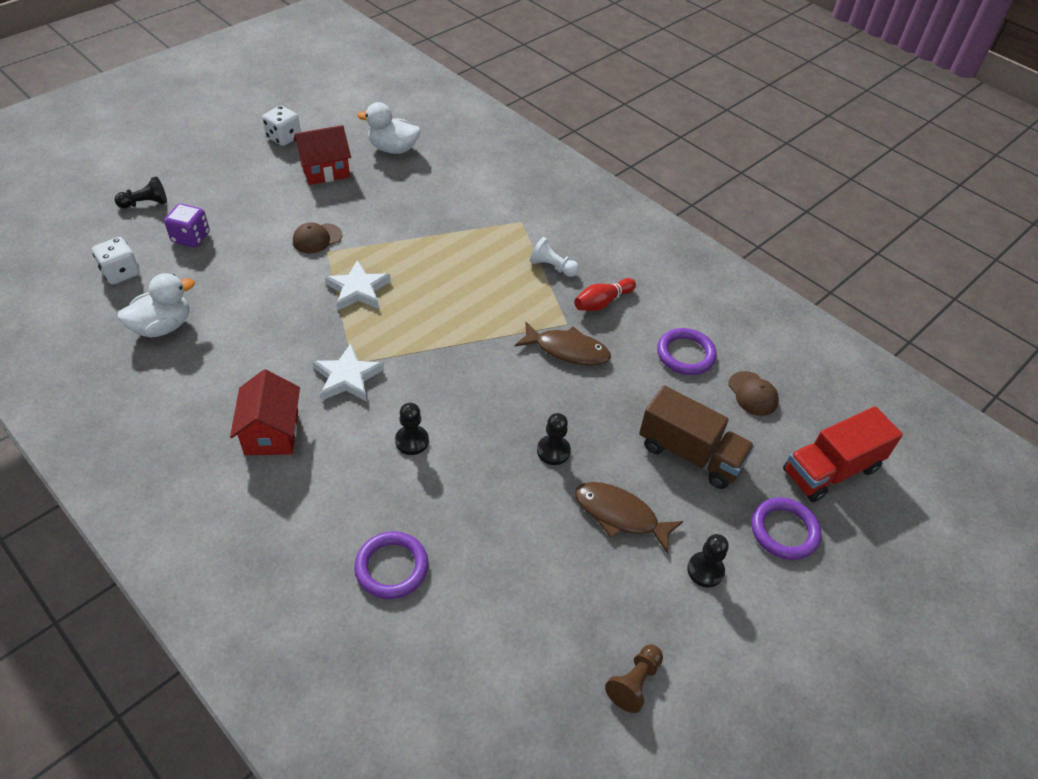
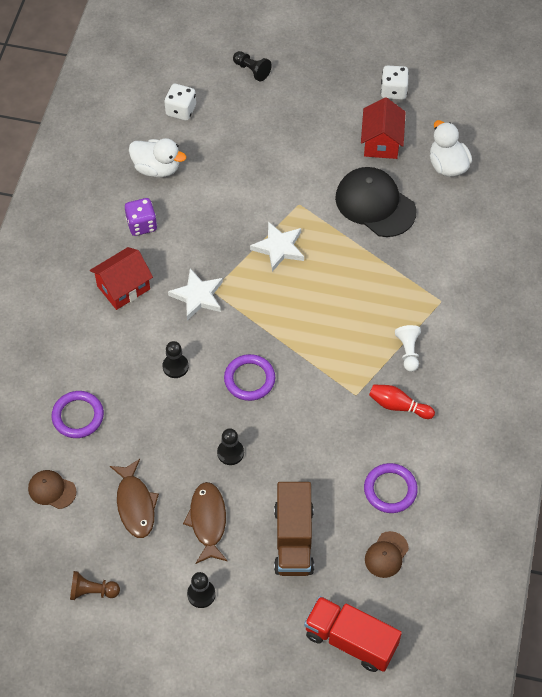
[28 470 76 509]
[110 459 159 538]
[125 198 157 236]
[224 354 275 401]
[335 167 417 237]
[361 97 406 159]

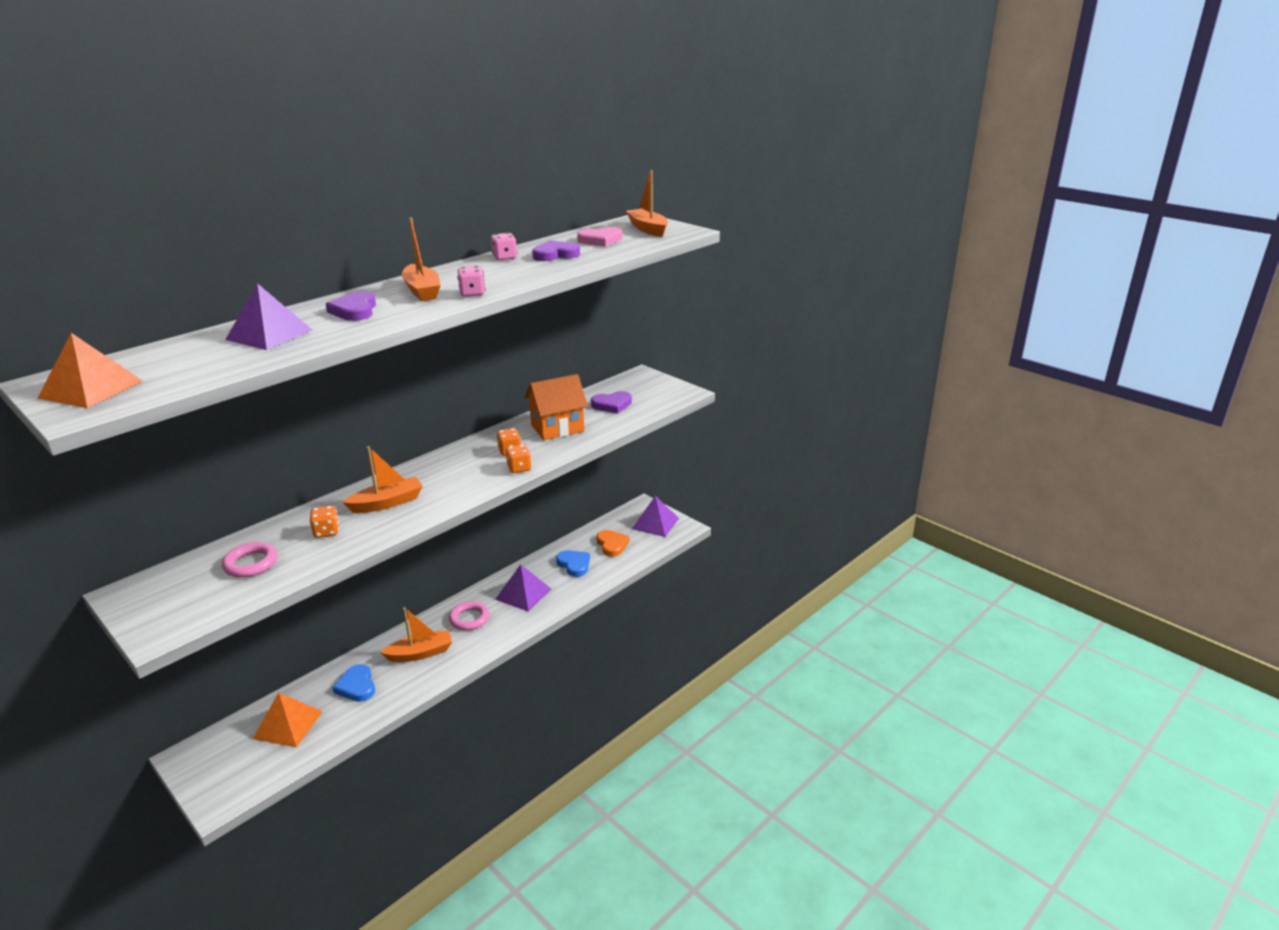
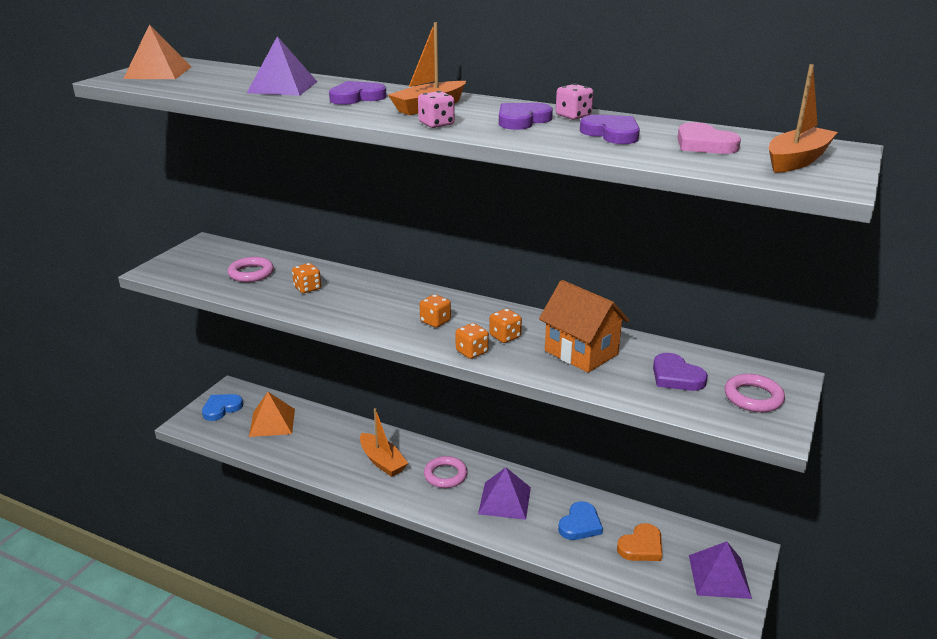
[202 394 243 421]
[420 294 451 328]
[499 103 553 130]
[724 374 785 412]
[343 446 423 513] (first image)

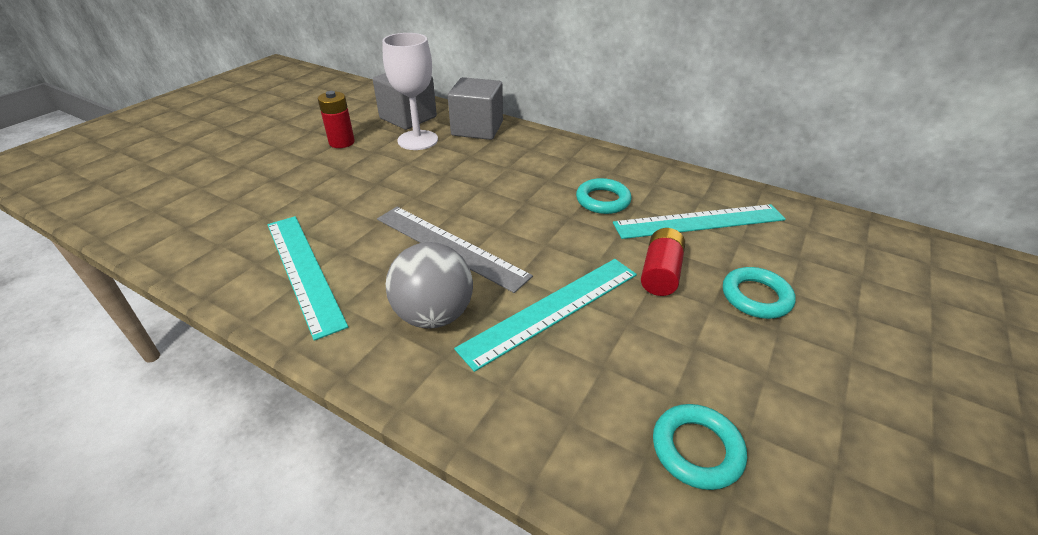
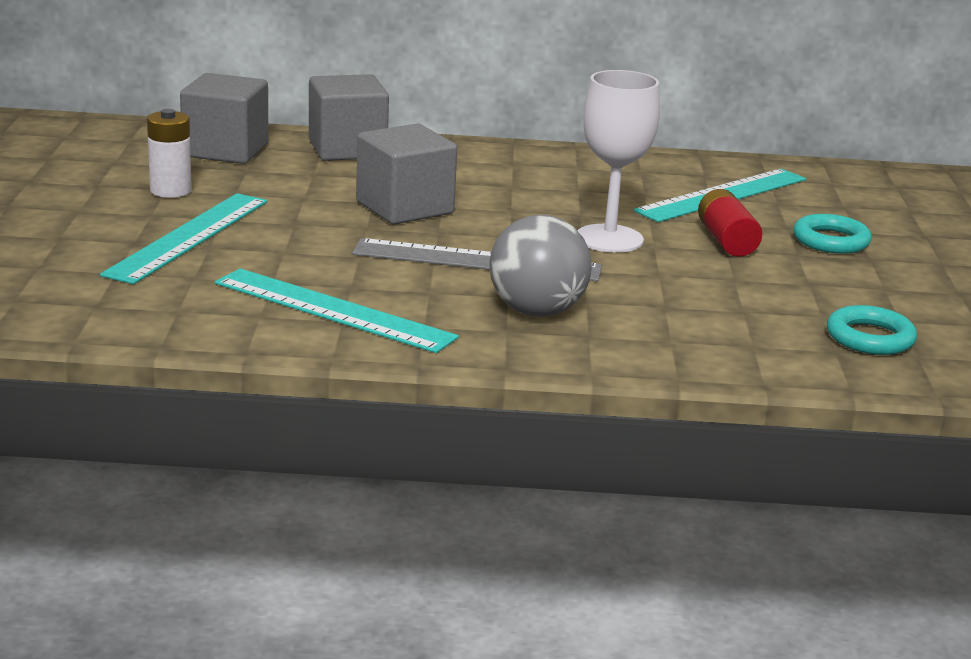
[100 193 268 284]
[147 109 192 198]
[356 124 457 224]
[577 70 660 253]
[576 178 631 214] (first image)

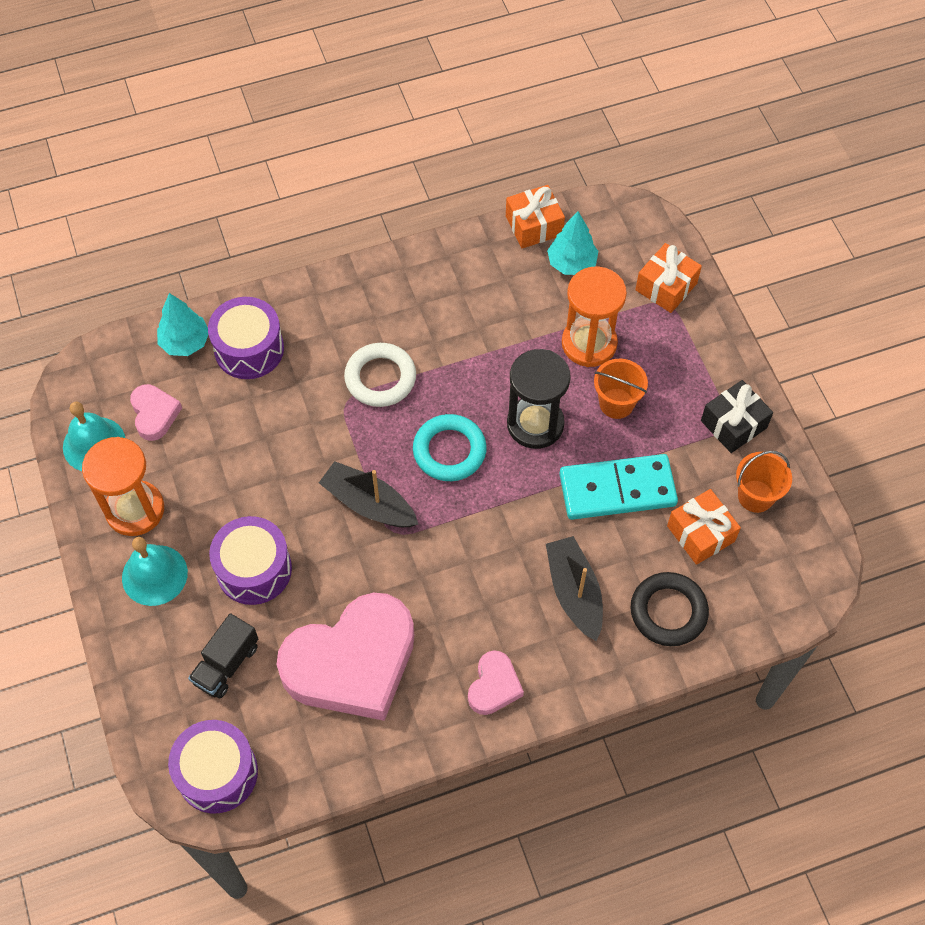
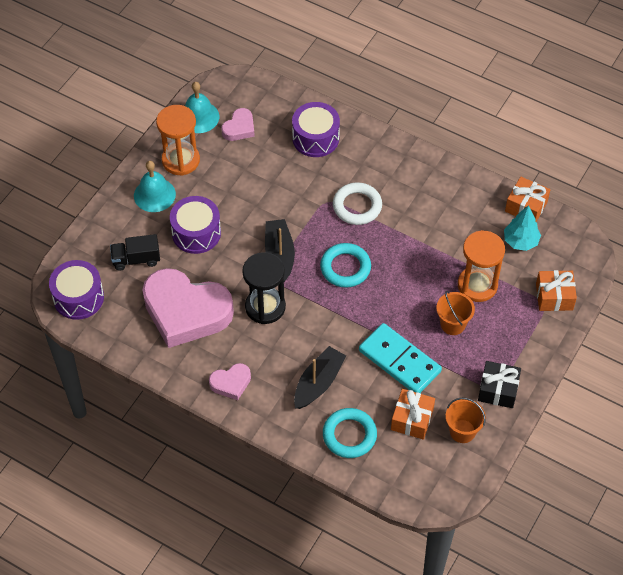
[242 252 286 324]
[323 408 377 458]
[157 293 209 356] (first image)

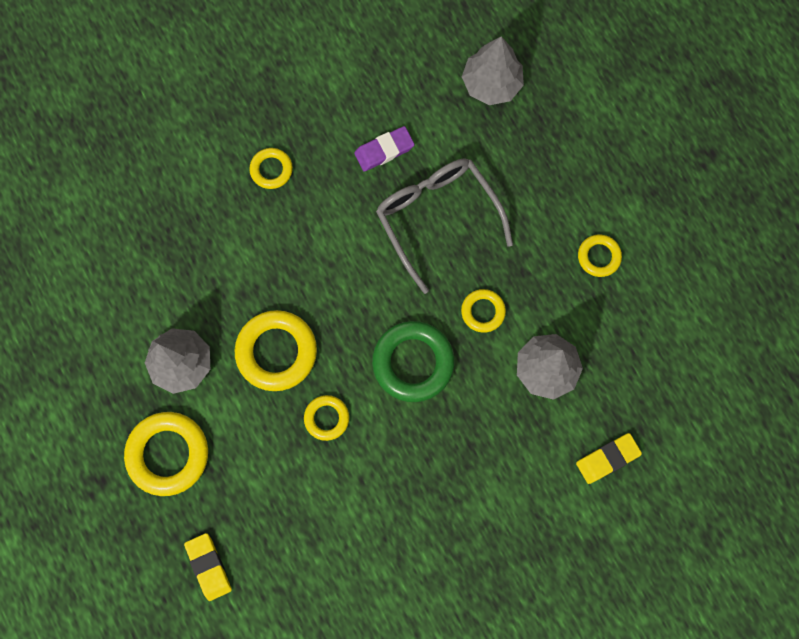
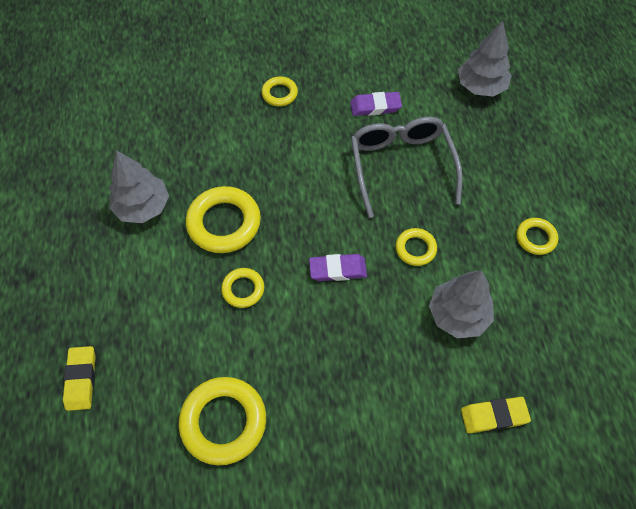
[179 377 266 465]
[309 254 367 281]

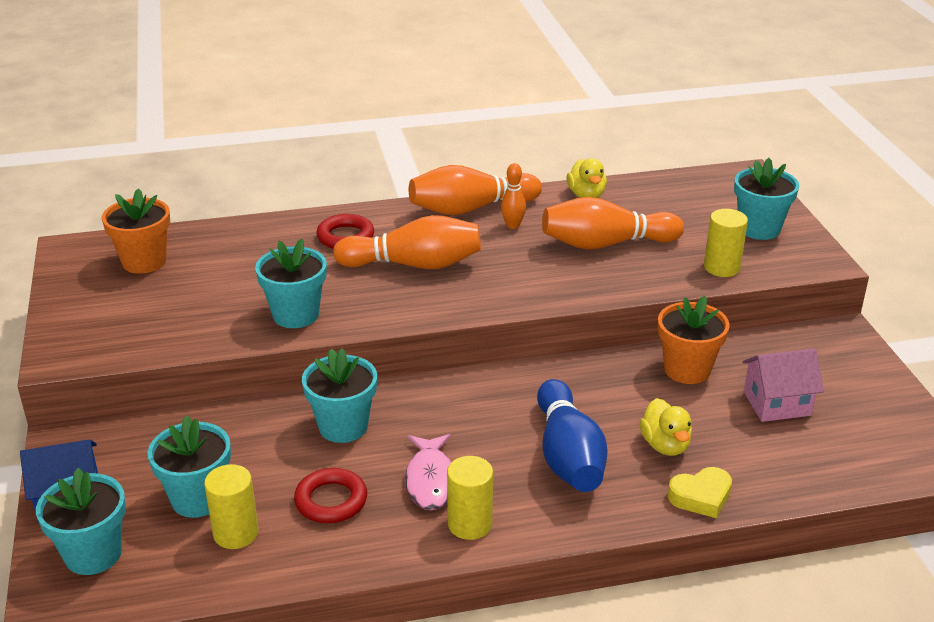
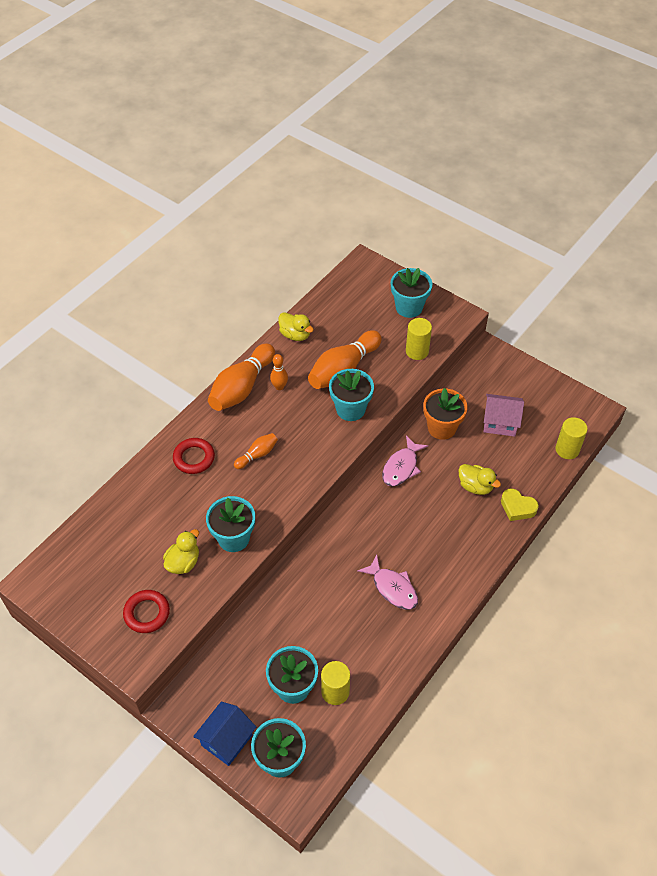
[123 590 170 633]
[163 529 199 574]
[234 433 278 469]
[329 369 374 421]
[382 436 428 487]
[483 394 524 437]
[501 489 539 521]
[555 417 588 459]
[102 188 170 274] (first image)
[537 379 607 492] (first image)

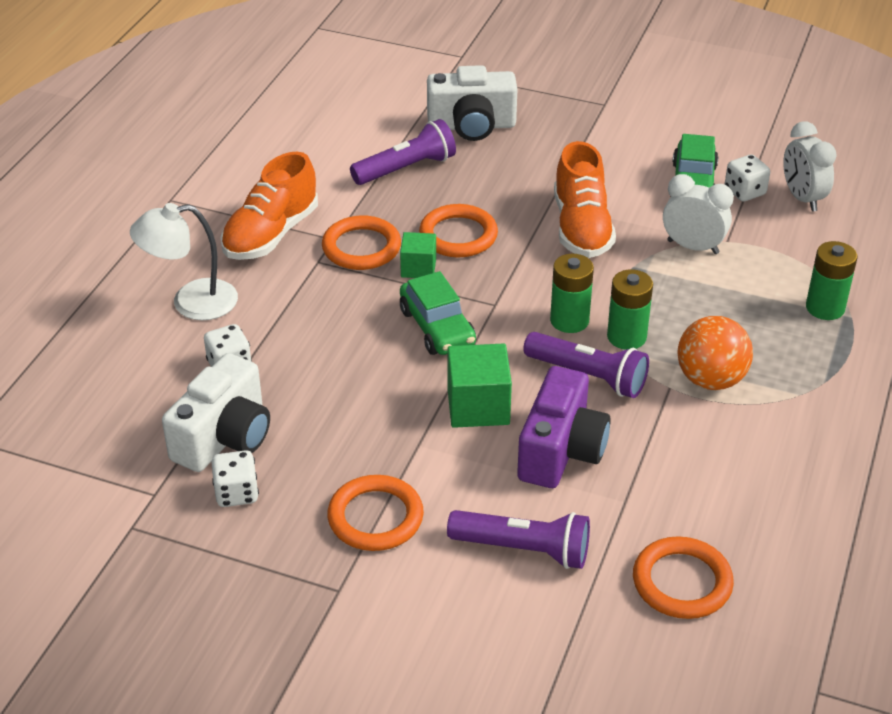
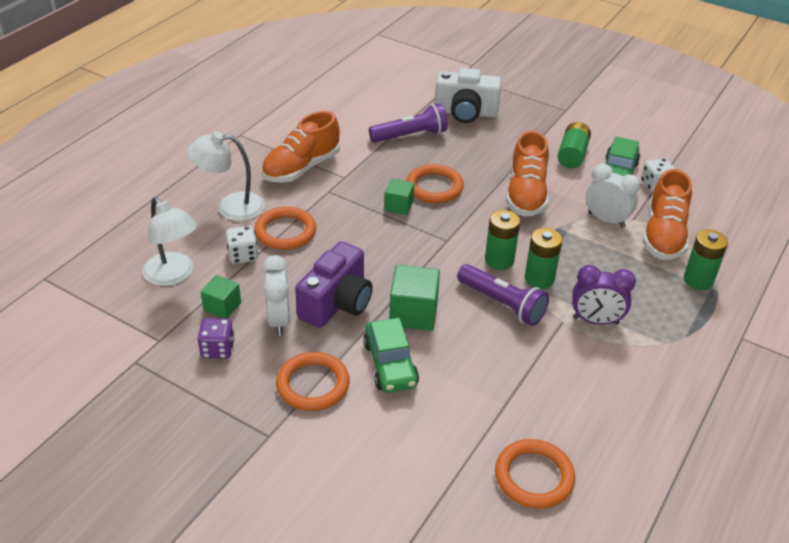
[142 197 197 286]
[197 318 235 359]
[201 275 241 319]
[254 207 316 250]
[263 255 290 336]
[295 241 373 328]
[363 318 419 393]
[558 122 591 168]
[572 265 636 325]
[643 169 692 260]
[447 510 590 569] (first image)

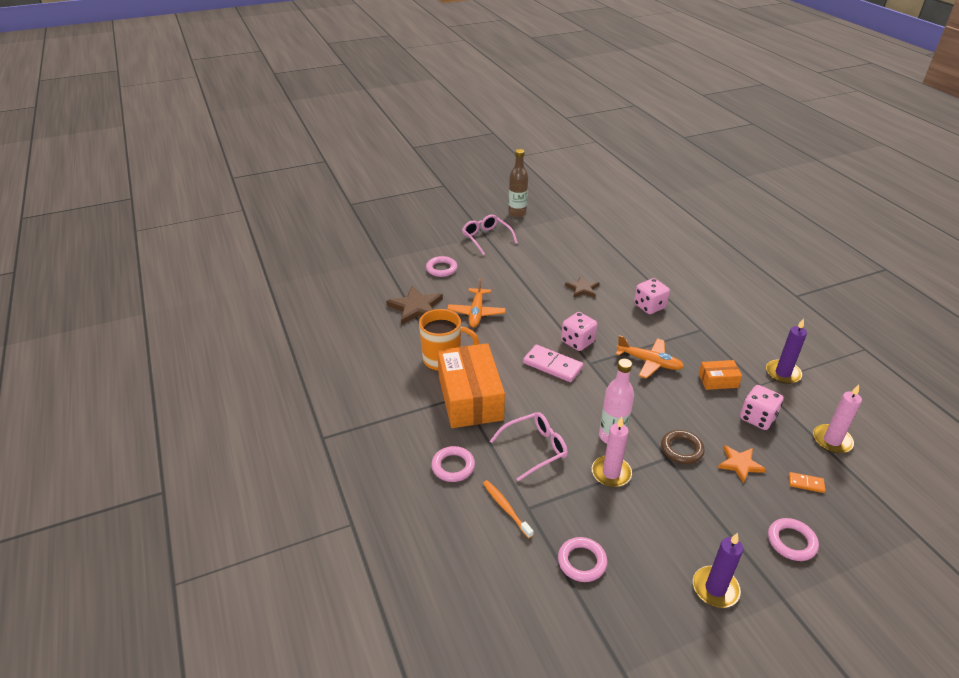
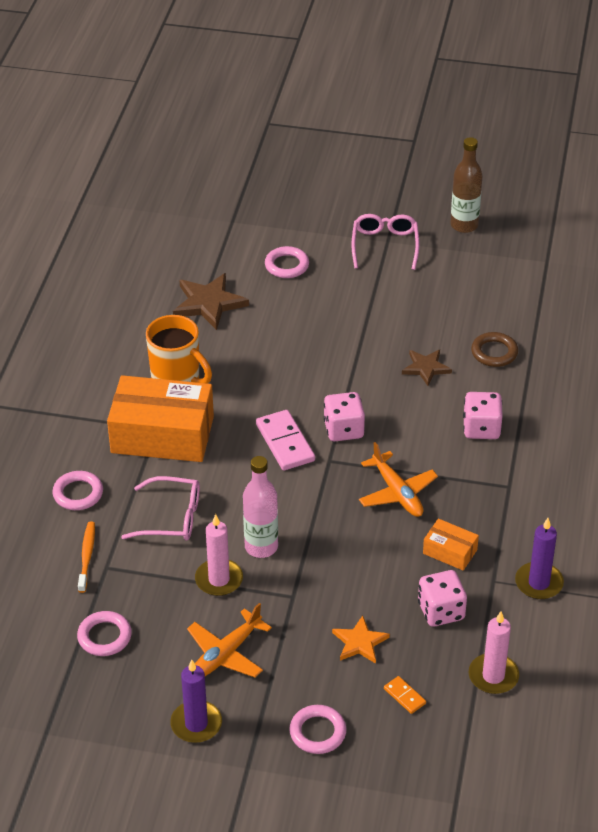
[107 375 214 462]
[187 603 272 677]
[471 332 518 367]

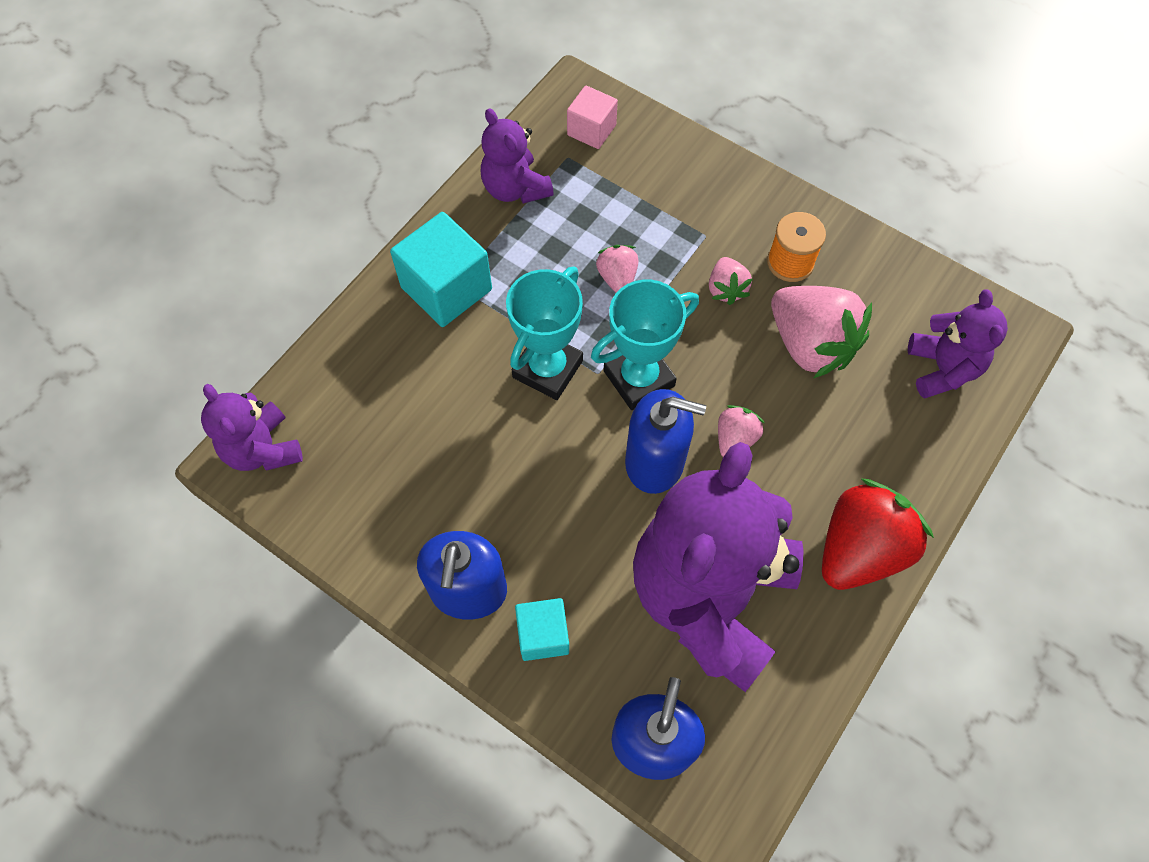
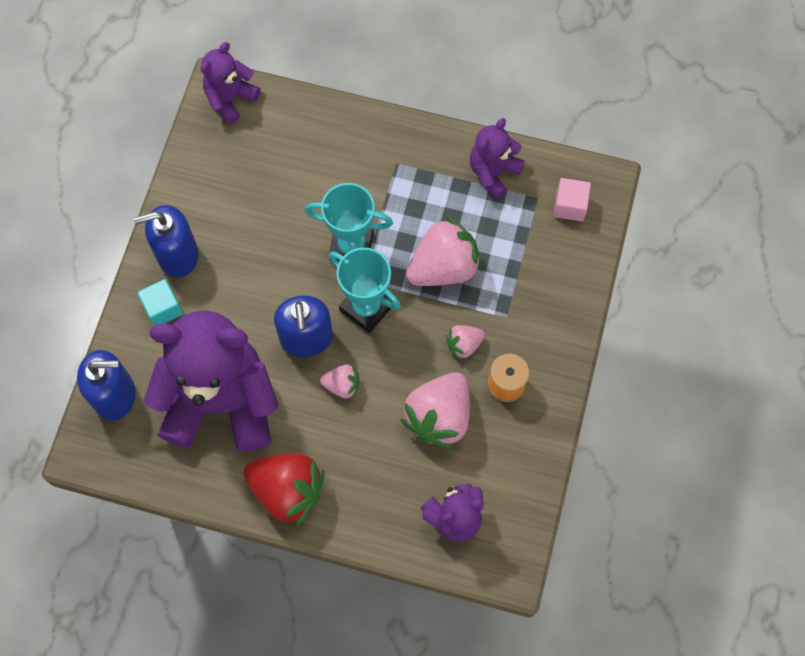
[406 216 482 286]
[390 212 492 327] (first image)

